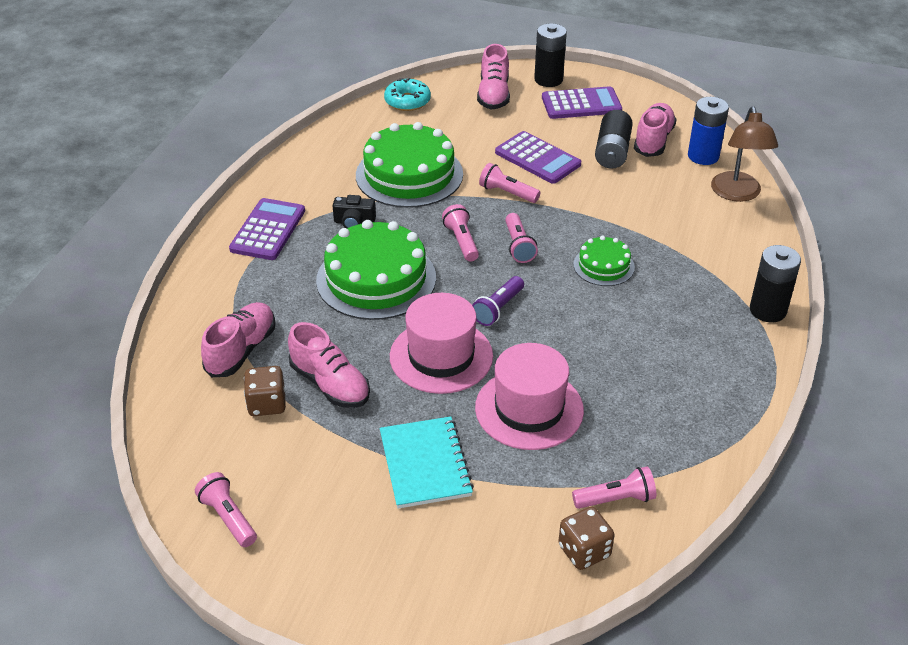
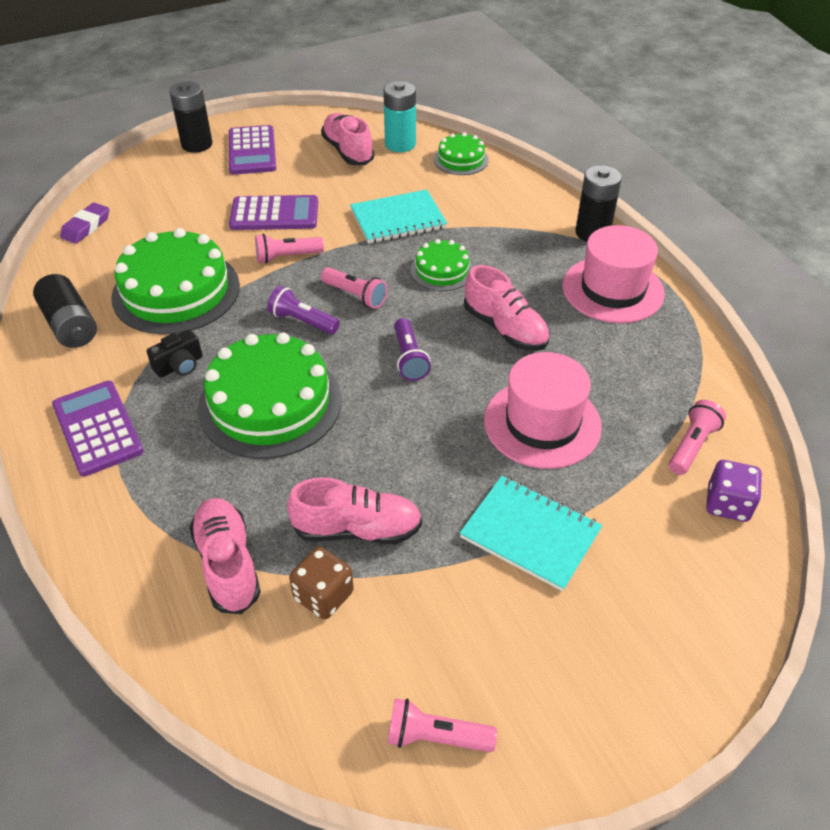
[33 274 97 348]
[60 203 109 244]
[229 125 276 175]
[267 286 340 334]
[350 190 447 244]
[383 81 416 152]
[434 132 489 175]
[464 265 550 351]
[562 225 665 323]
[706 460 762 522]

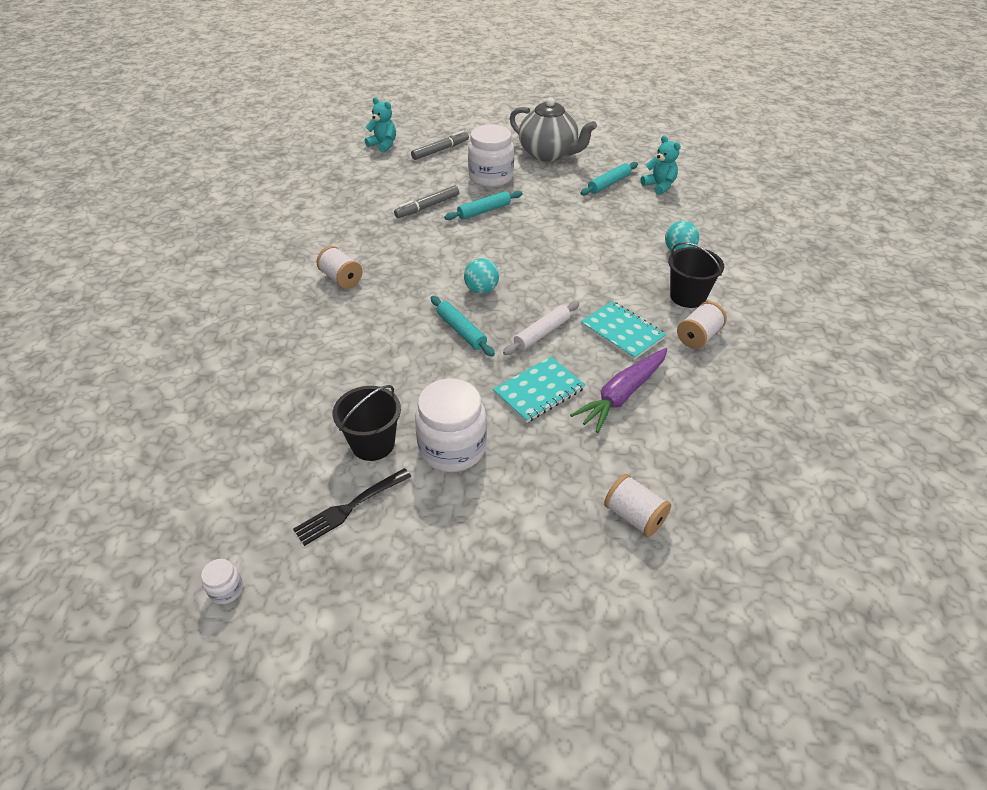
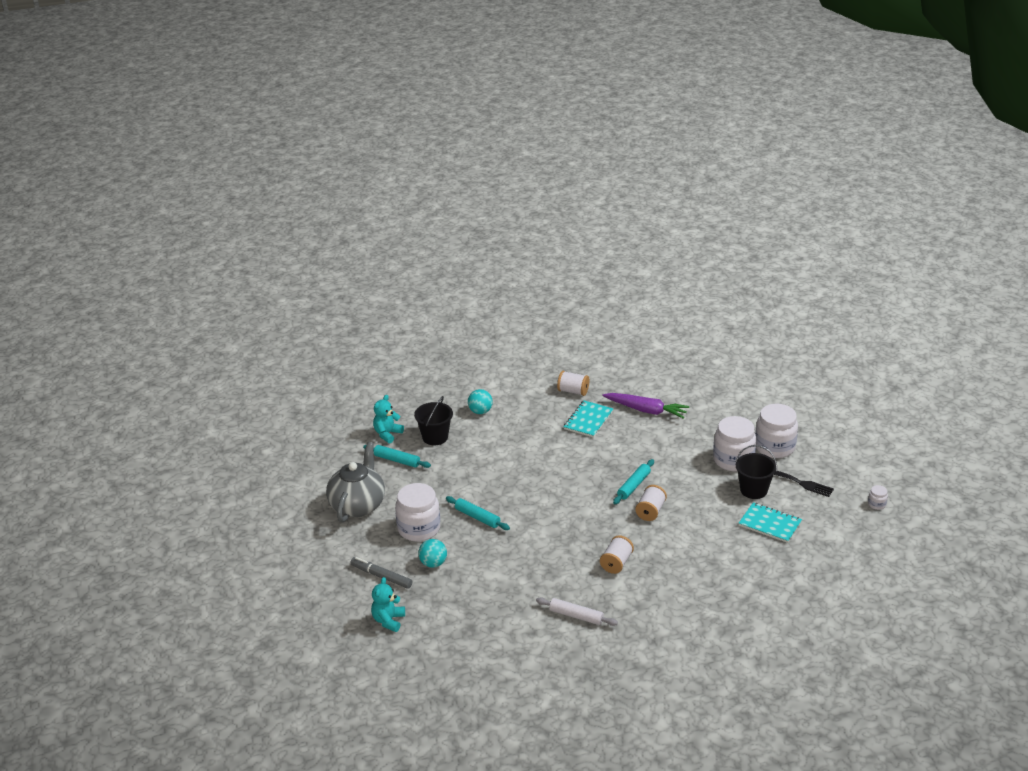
[414 396 453 445]
[418 539 447 568]
[536 598 618 626]
[635 485 667 521]
[739 502 802 543]
[755 404 798 458]
[394 185 459 218] (first image)

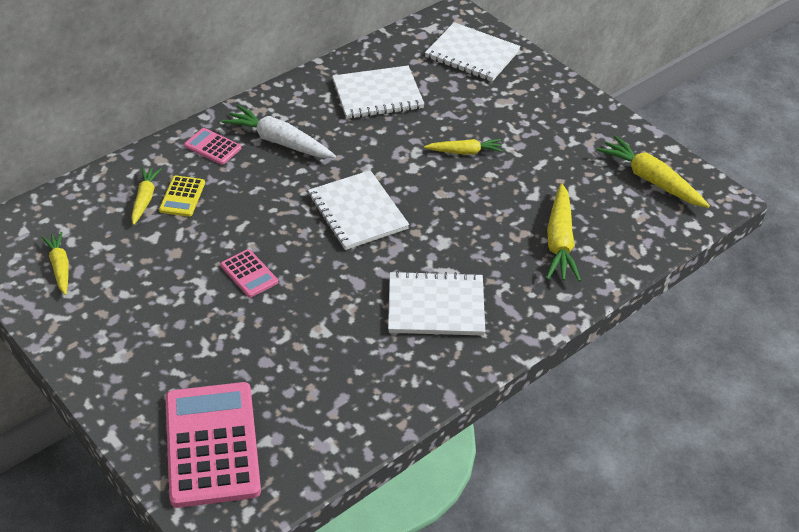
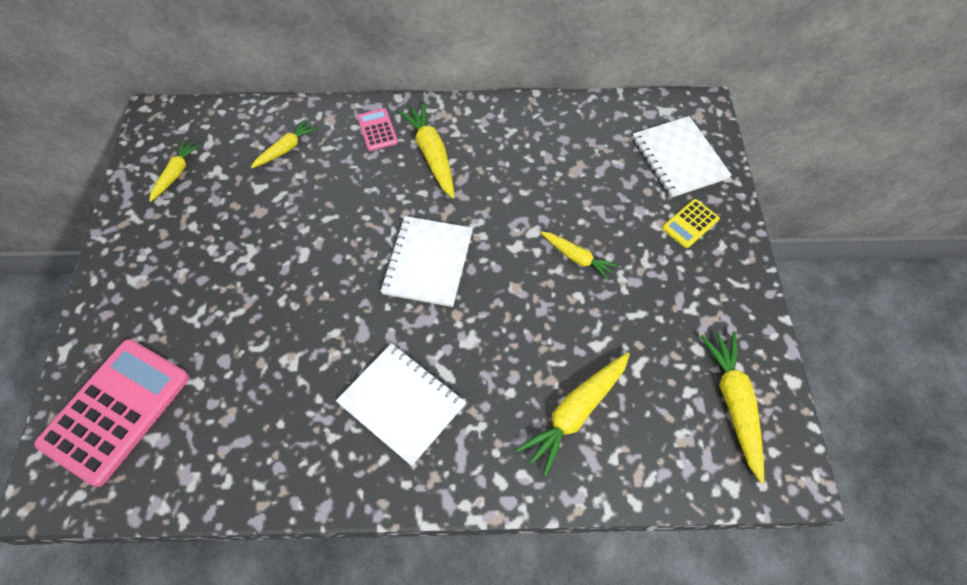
[397 102 455 198]
[662 199 720 248]
[220 249 278 298] (first image)
[332 66 425 119] (first image)

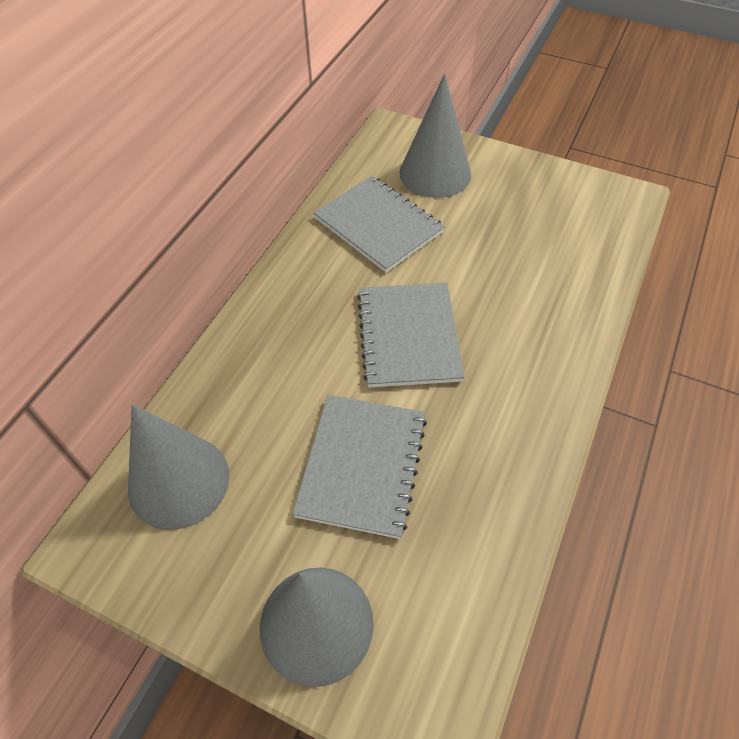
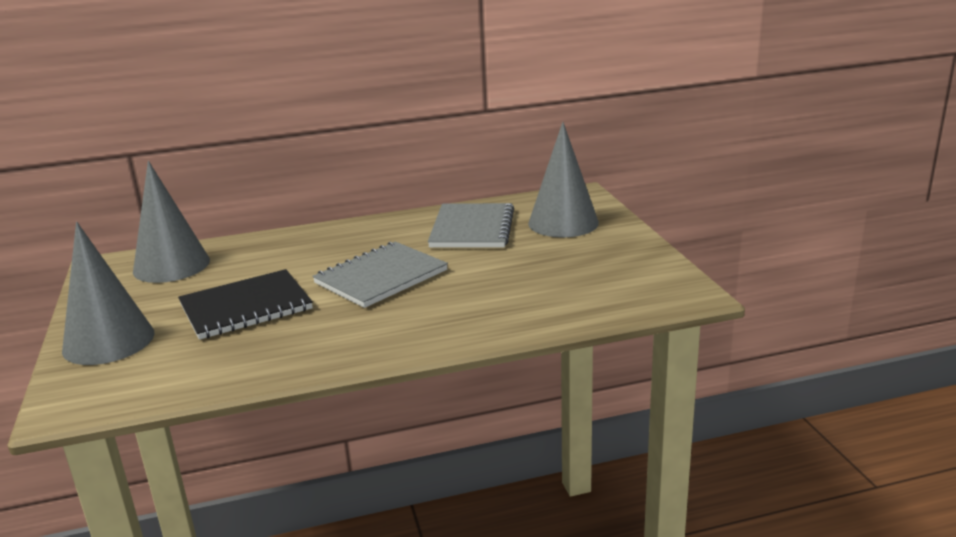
[178 269 313 340]

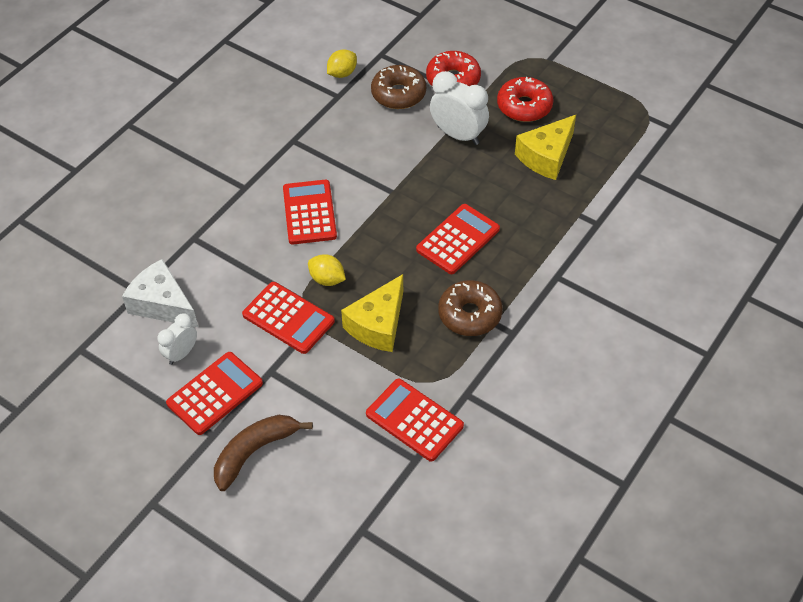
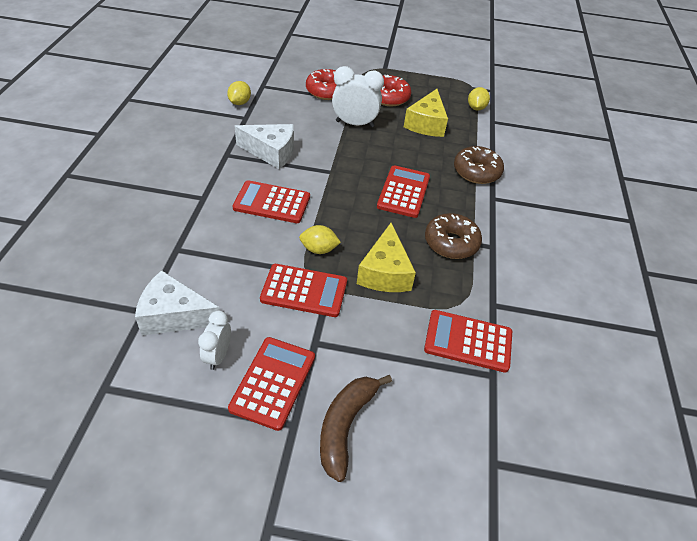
[233 180 310 223]
[235 124 294 169]
[454 146 504 184]
[468 87 490 111]

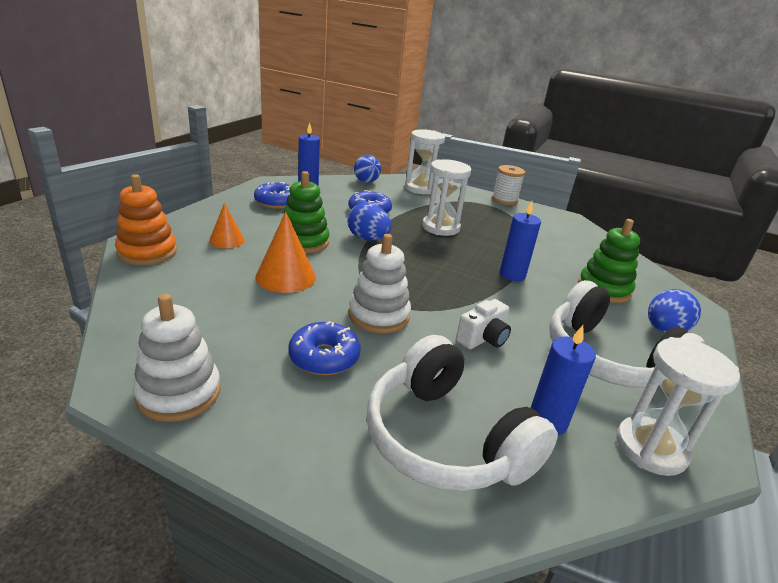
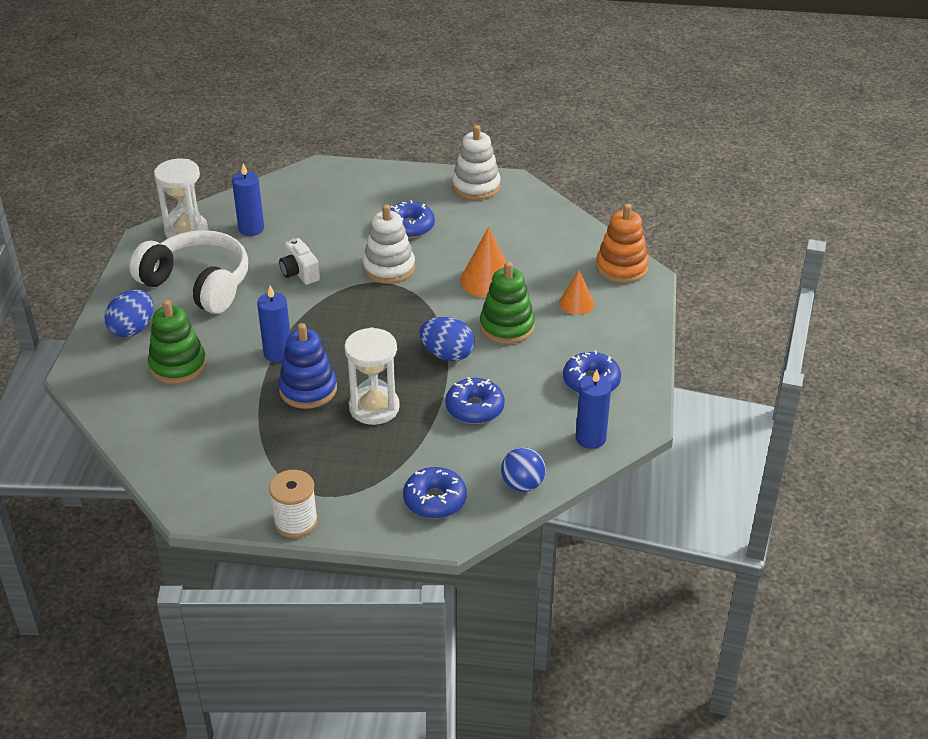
[278 323 337 409]
[279 238 320 285]
[403 467 467 519]
[367 335 558 491] (first image)

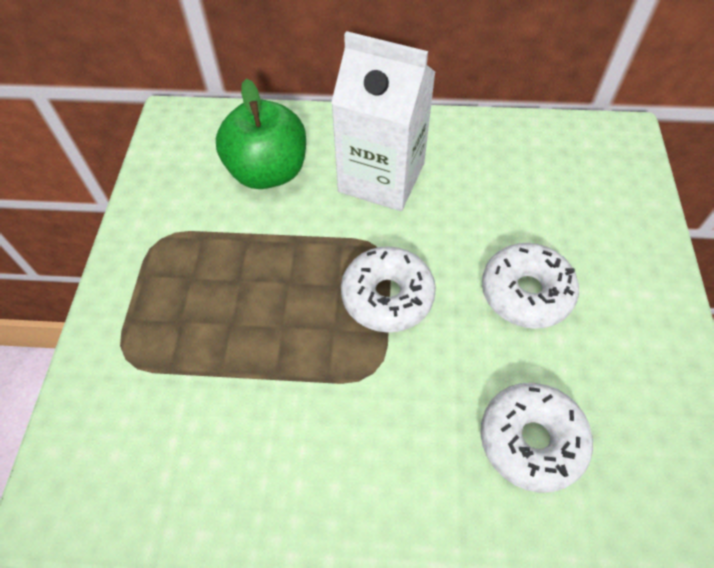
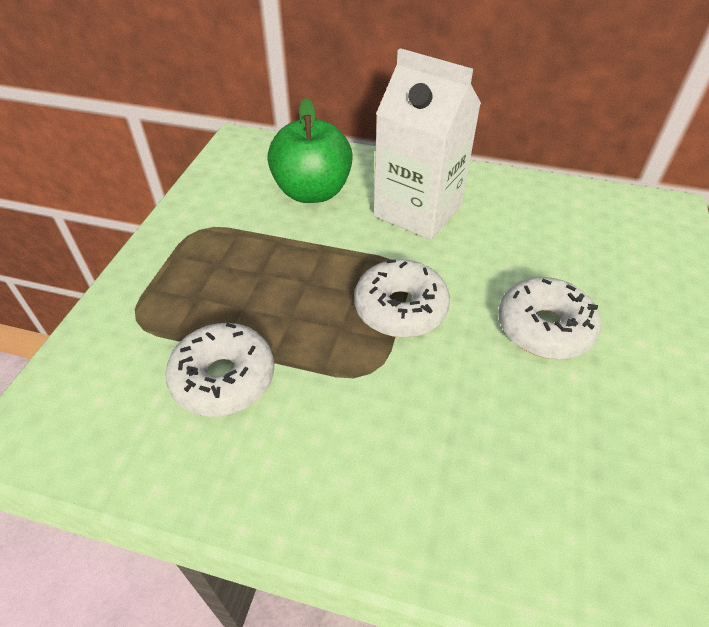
[165 323 274 417]

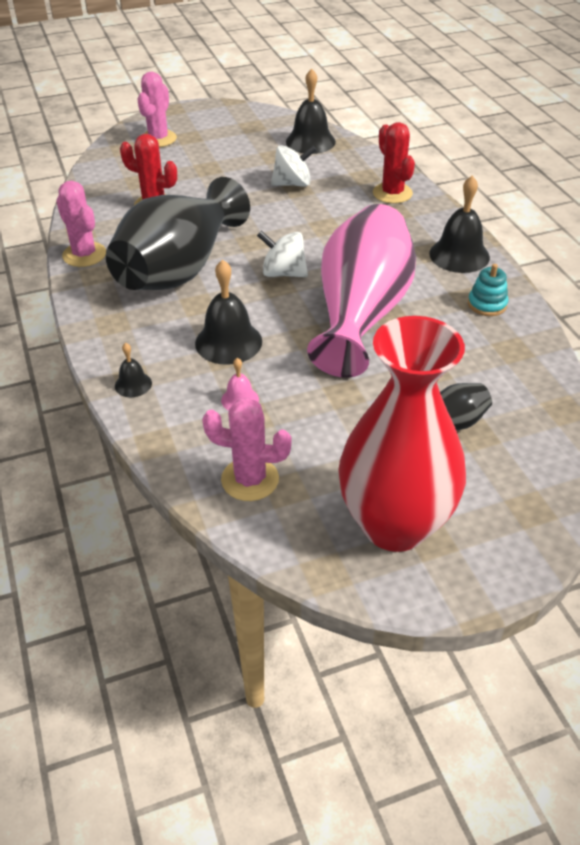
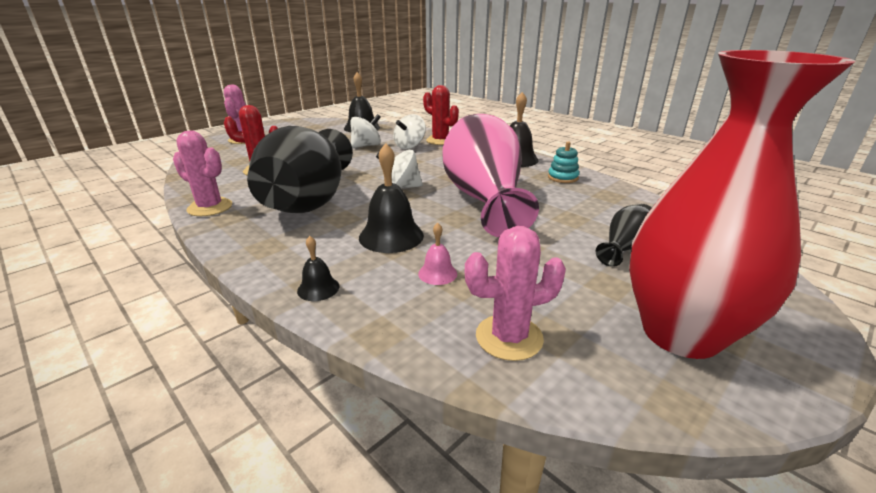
[393 114 426 149]

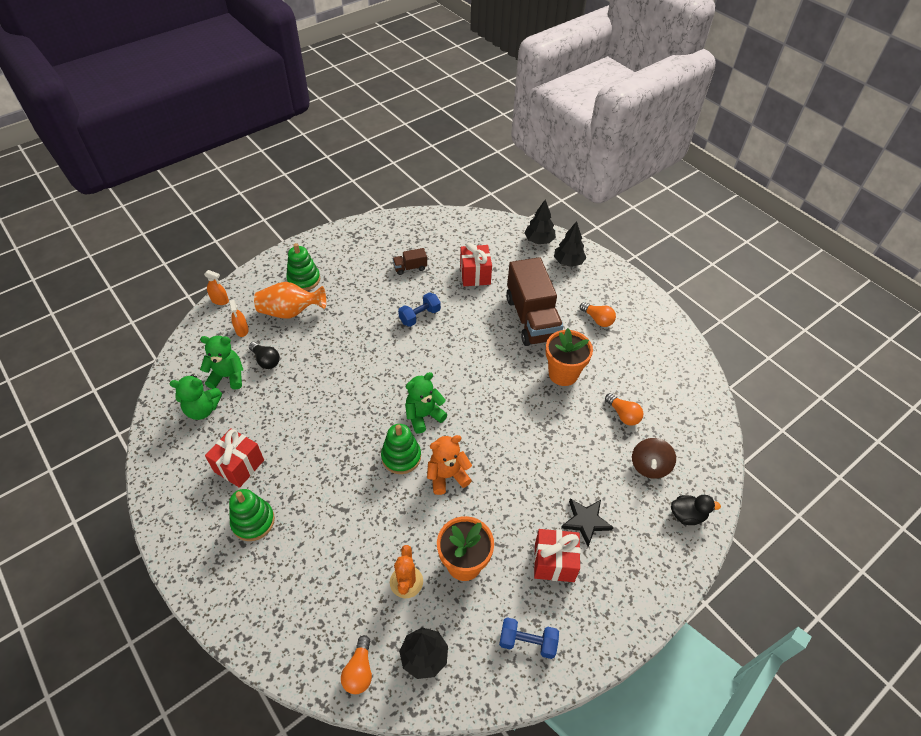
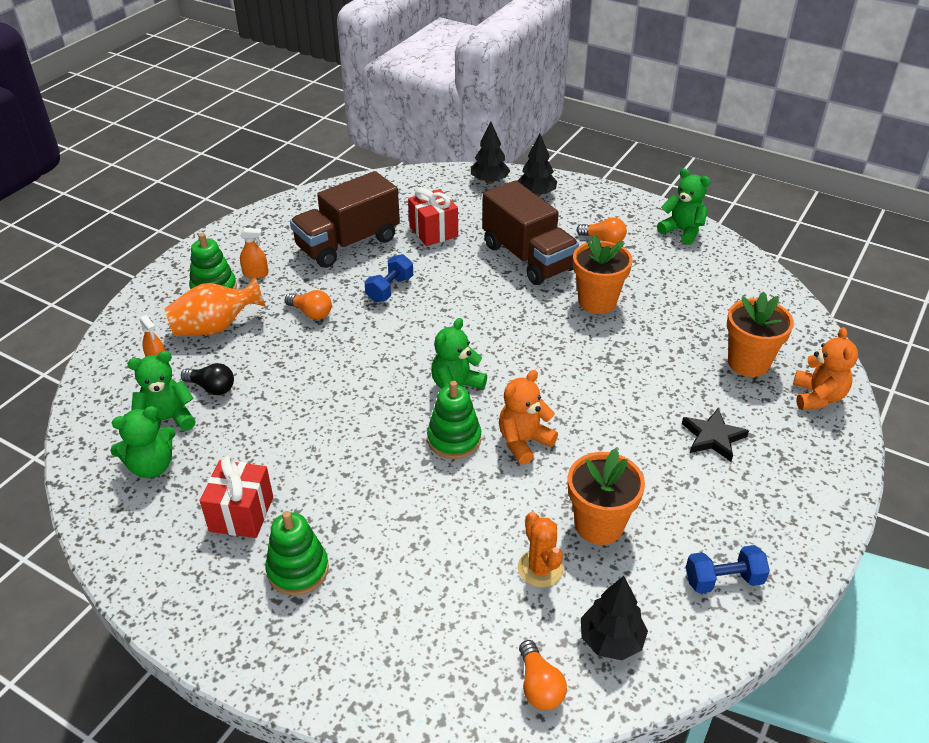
[240 228 268 279]
[285 290 332 320]
[290 171 400 268]
[657 168 711 245]
[727 291 794 377]
[793 327 858 410]
[534 529 581 582] (first image)

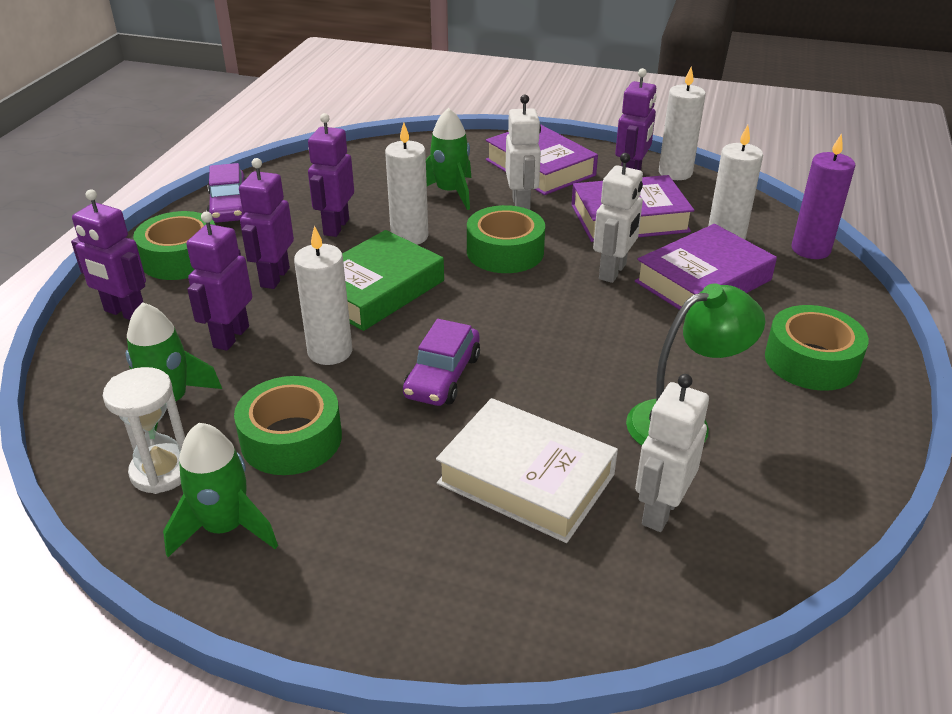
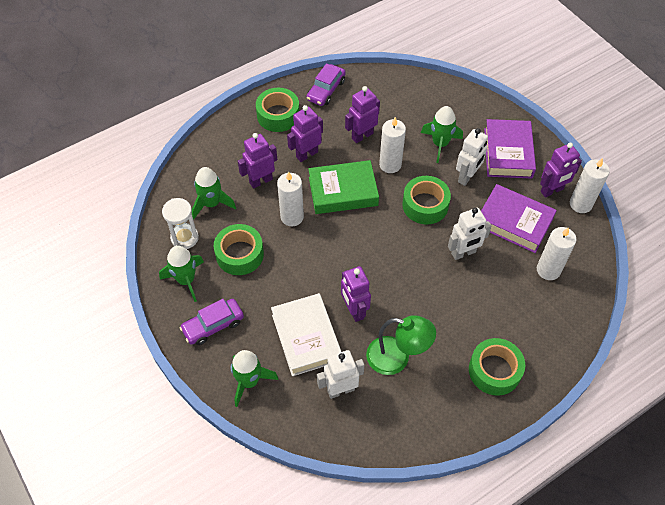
[180 299 244 345]
[231 350 278 407]
[341 266 371 322]
[635 224 777 310] (first image)
[791 133 855 259] (first image)

